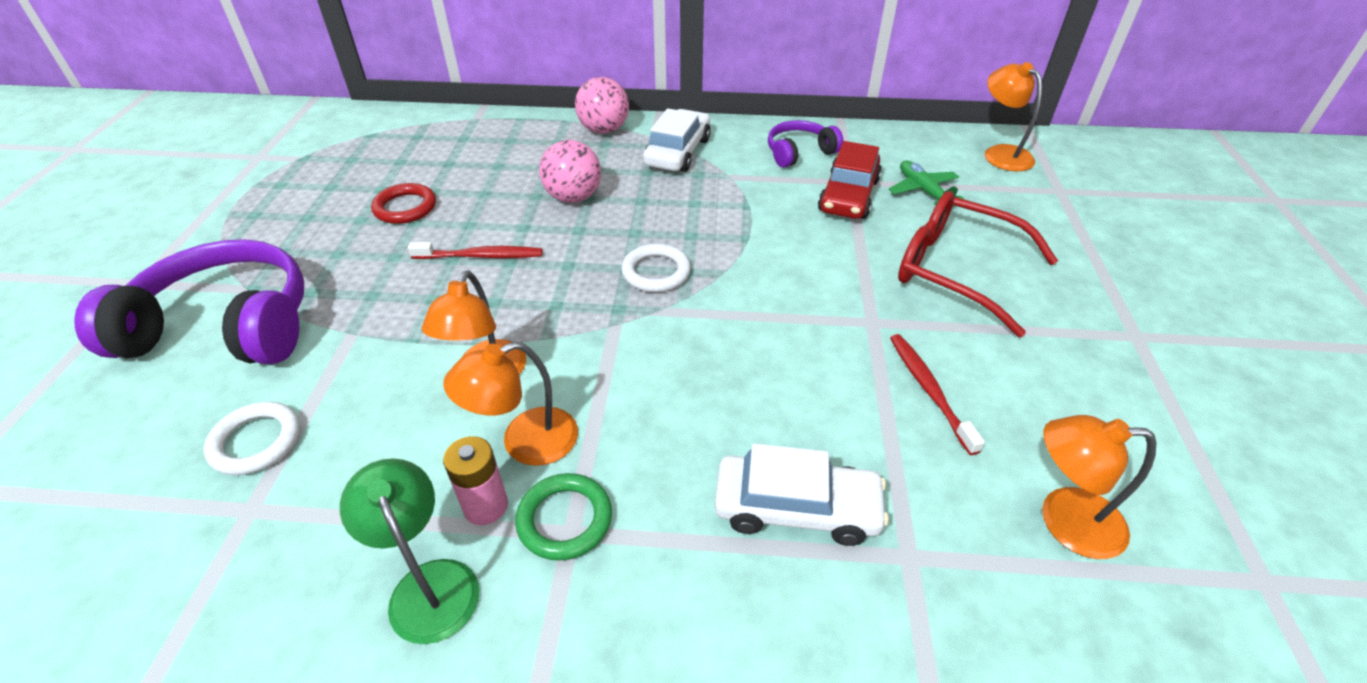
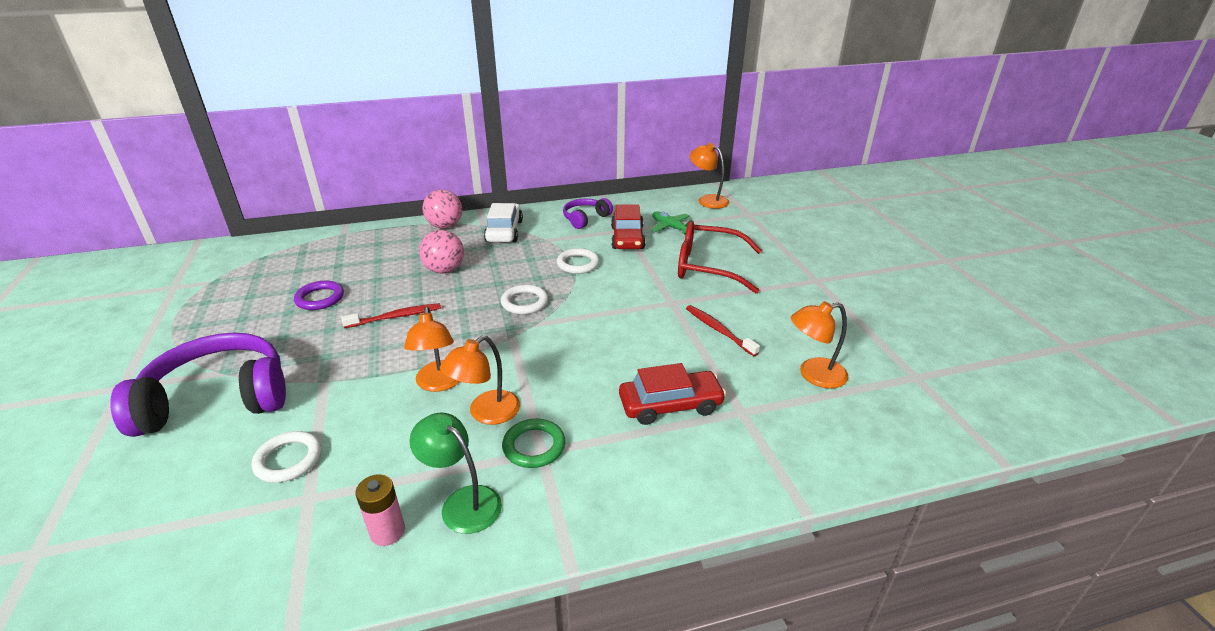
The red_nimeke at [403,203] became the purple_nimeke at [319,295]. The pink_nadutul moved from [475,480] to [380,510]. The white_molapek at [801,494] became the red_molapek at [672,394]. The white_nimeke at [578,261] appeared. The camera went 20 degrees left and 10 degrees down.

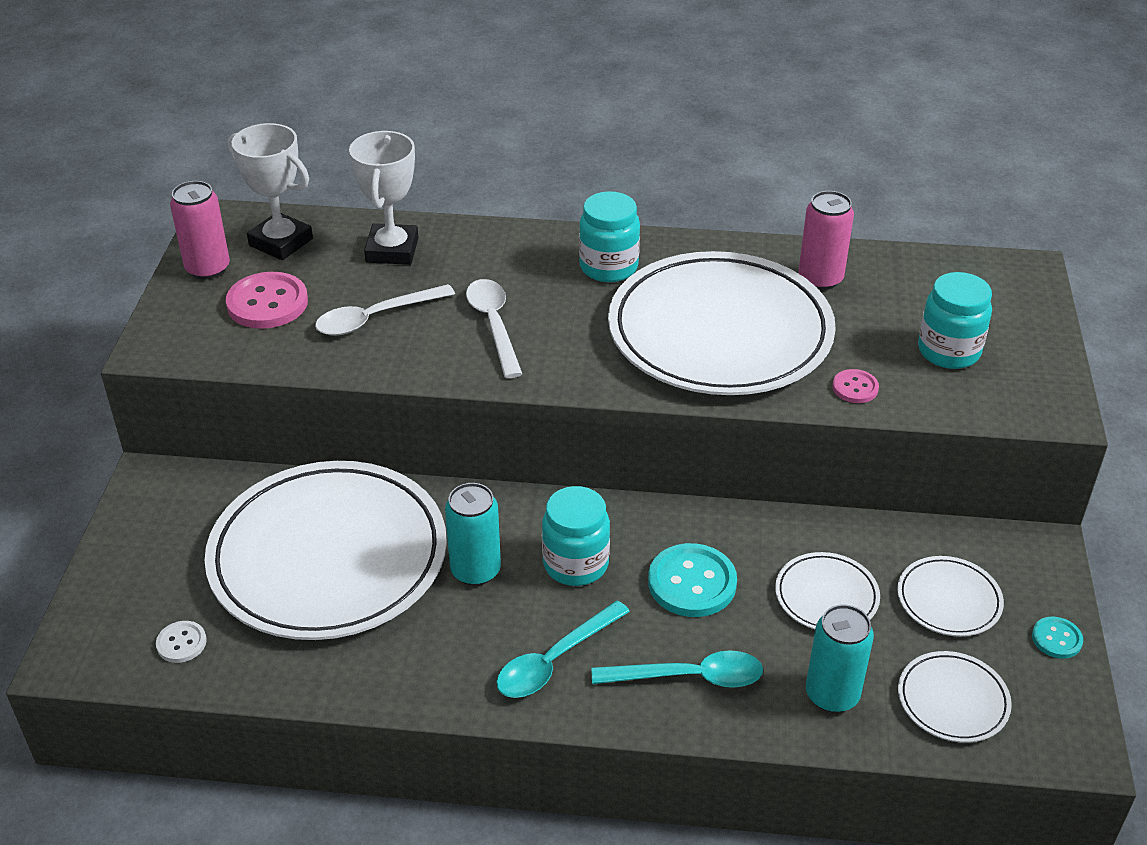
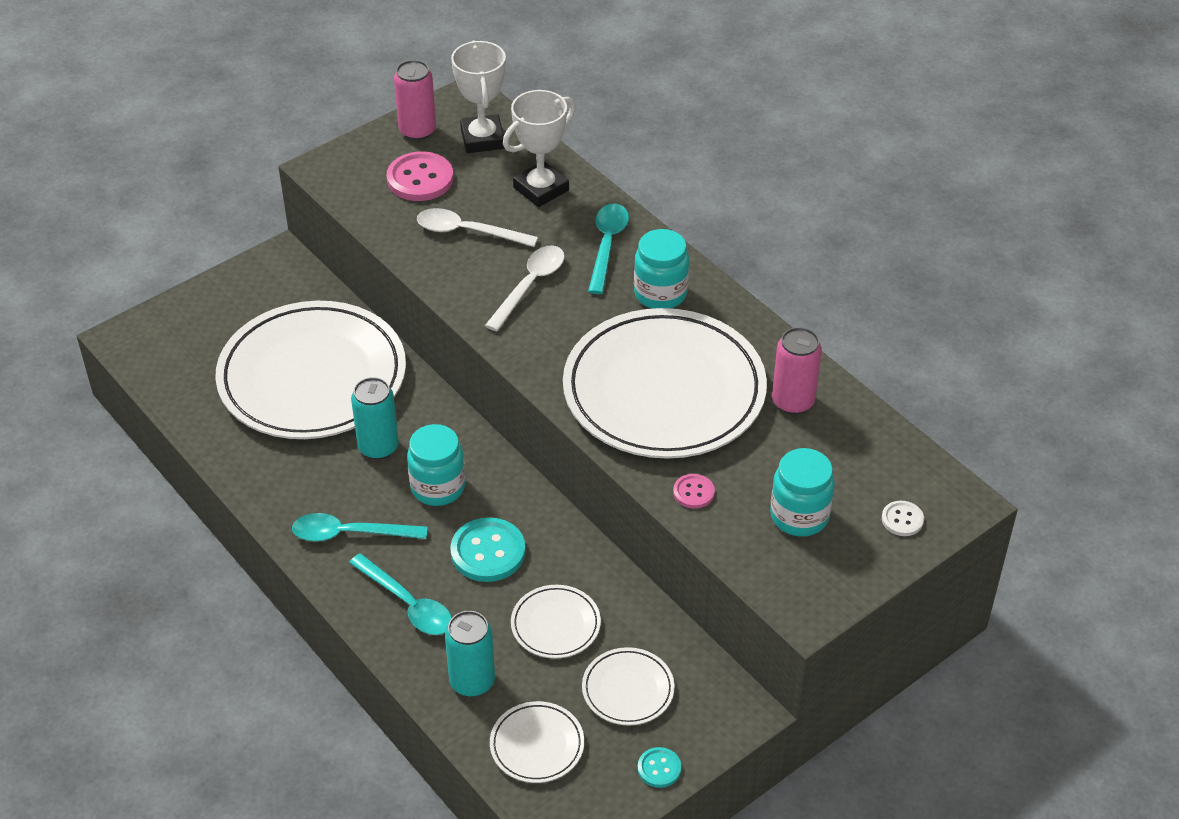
The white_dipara moved from [181,642] to [903,518]. The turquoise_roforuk at [608,249] appeared. The camera went 45 degrees right and 5 degrees up.

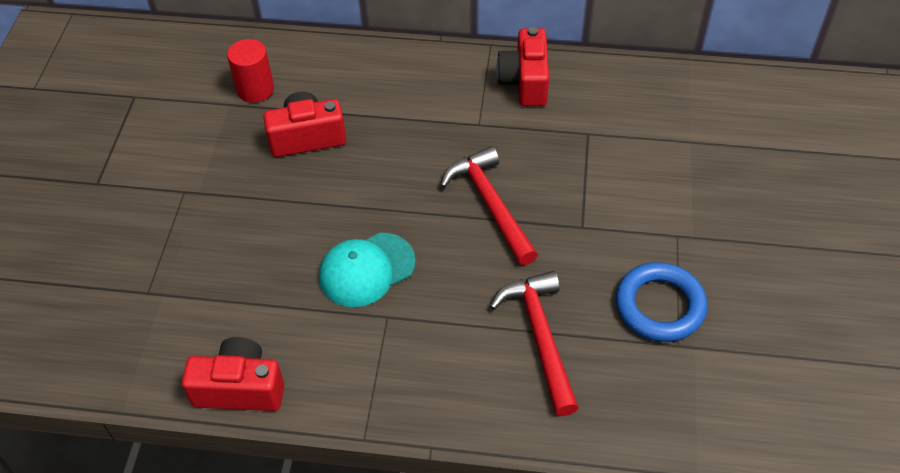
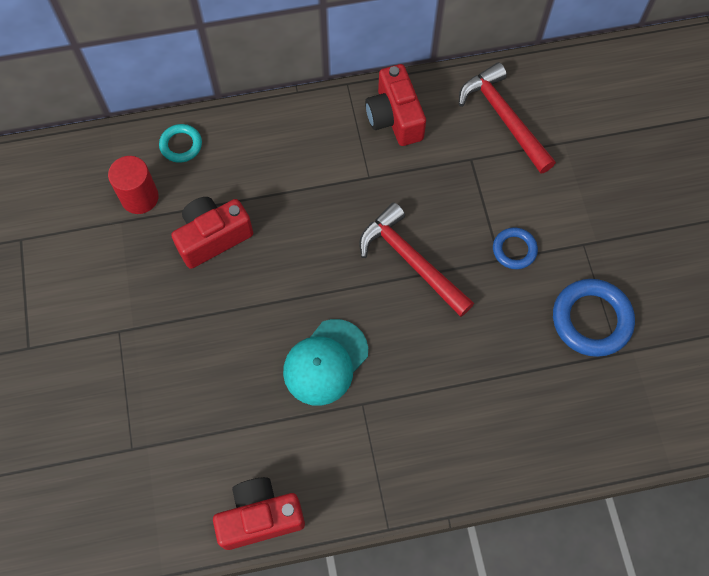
The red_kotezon moved from [534,343] to [507,118]. The turquoise_nimeke at [180,143] appeared. The blue_nimeke at [515,248] appeared. The camera went 20 degrees left and 15 degrees up.

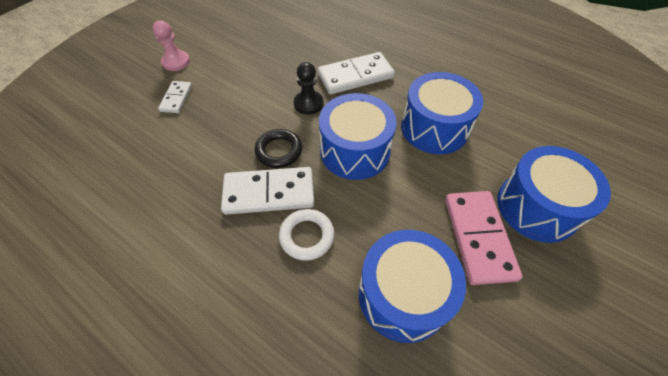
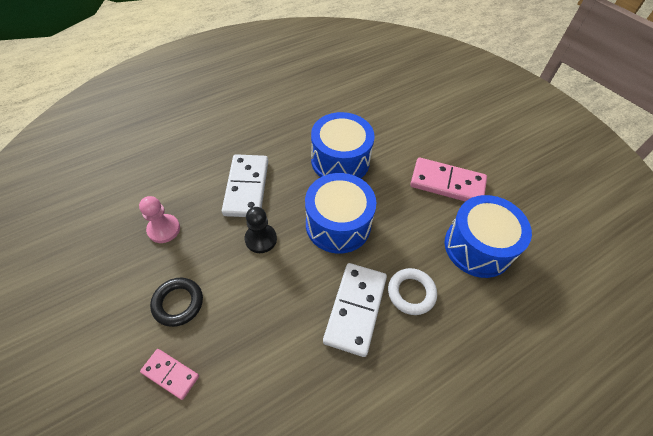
The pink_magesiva moved from [171,45] to [159,219]. The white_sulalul at [175,97] became the pink_sulalul at [169,374]. The black_nimeke moved from [278,148] to [176,302]. The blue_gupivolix at [554,194] disappeared. The camera went 70 degrees left and 0 degrees up.

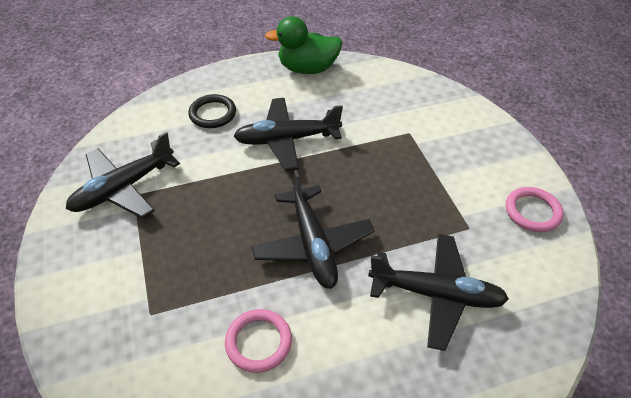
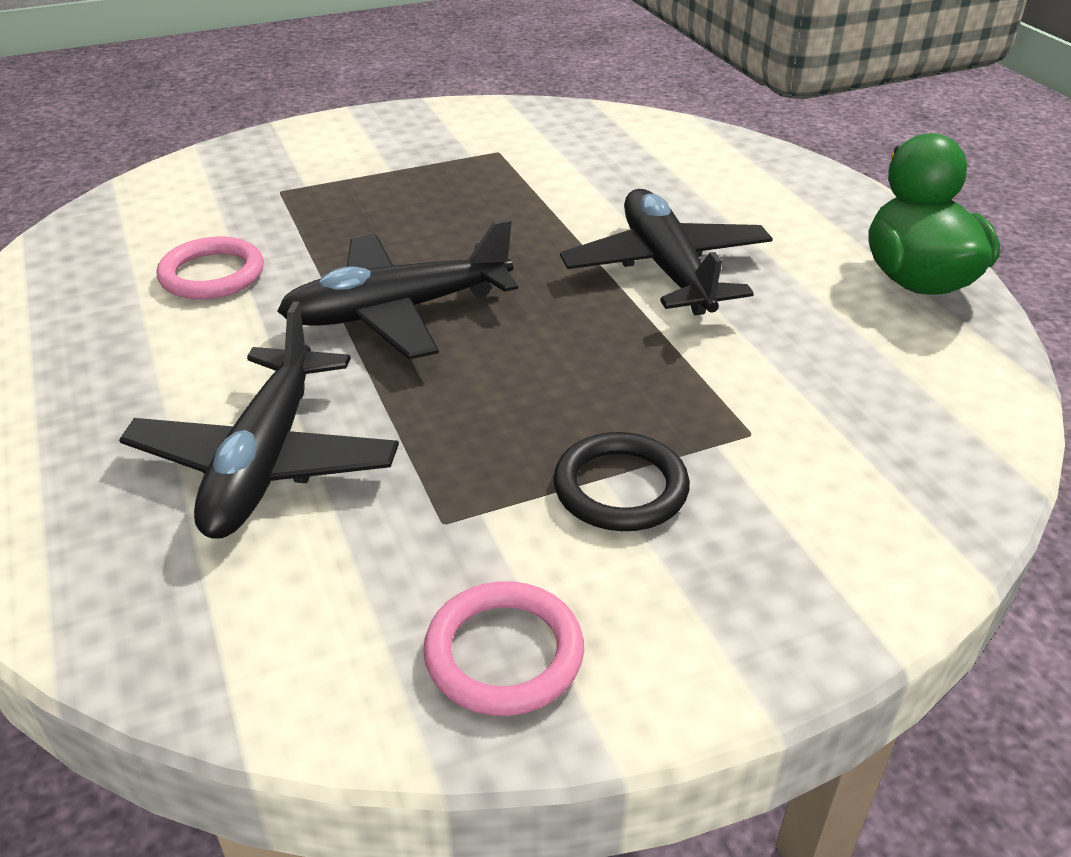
The black_nimeke moved from [212,111] to [621,481]. The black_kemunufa at [123,175] disappeared. The camera went 85 degrees right and 10 degrees down.

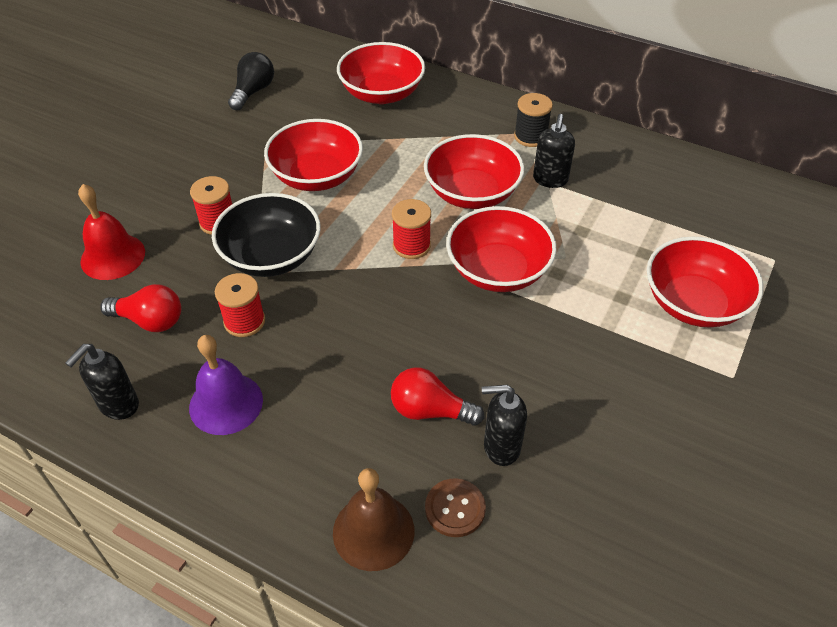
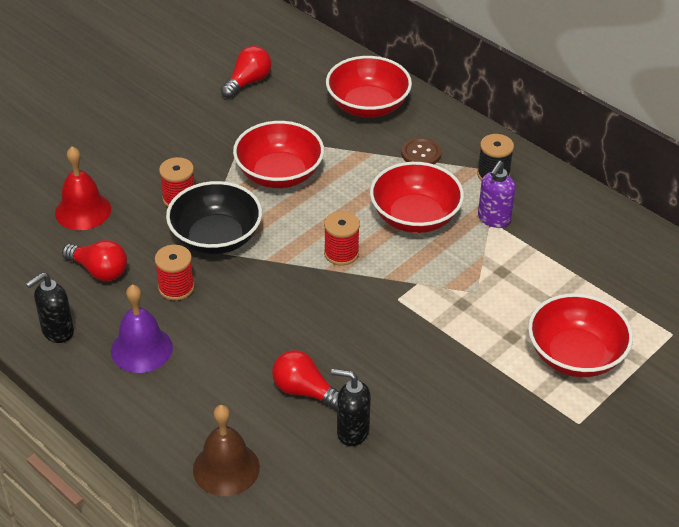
The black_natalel at [251,81] became the red_natalel at [246,72]. The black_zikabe at [554,151] became the purple_zikabe at [496,194]. The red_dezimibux at [501,249] disappeared. The brown_dipara moved from [455,507] to [421,150]. The camera went 15 degrees right and 5 degrees down.

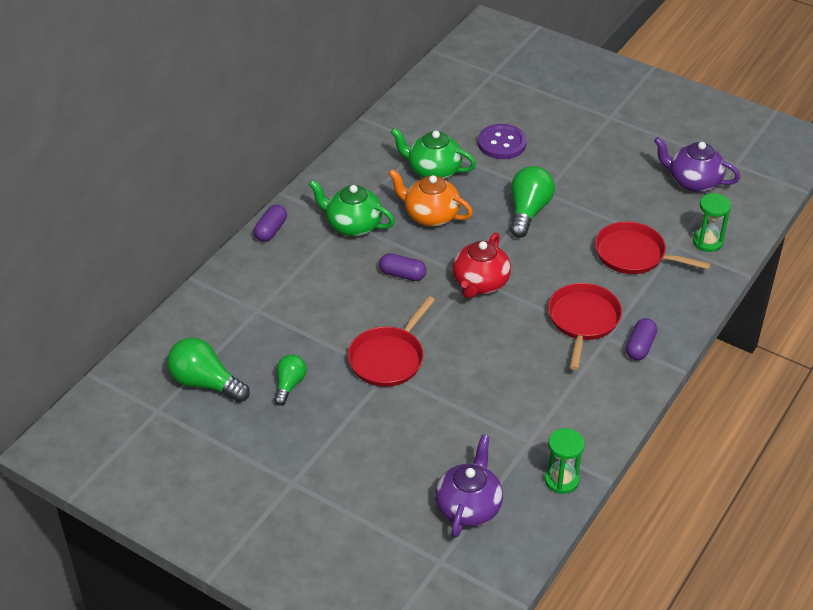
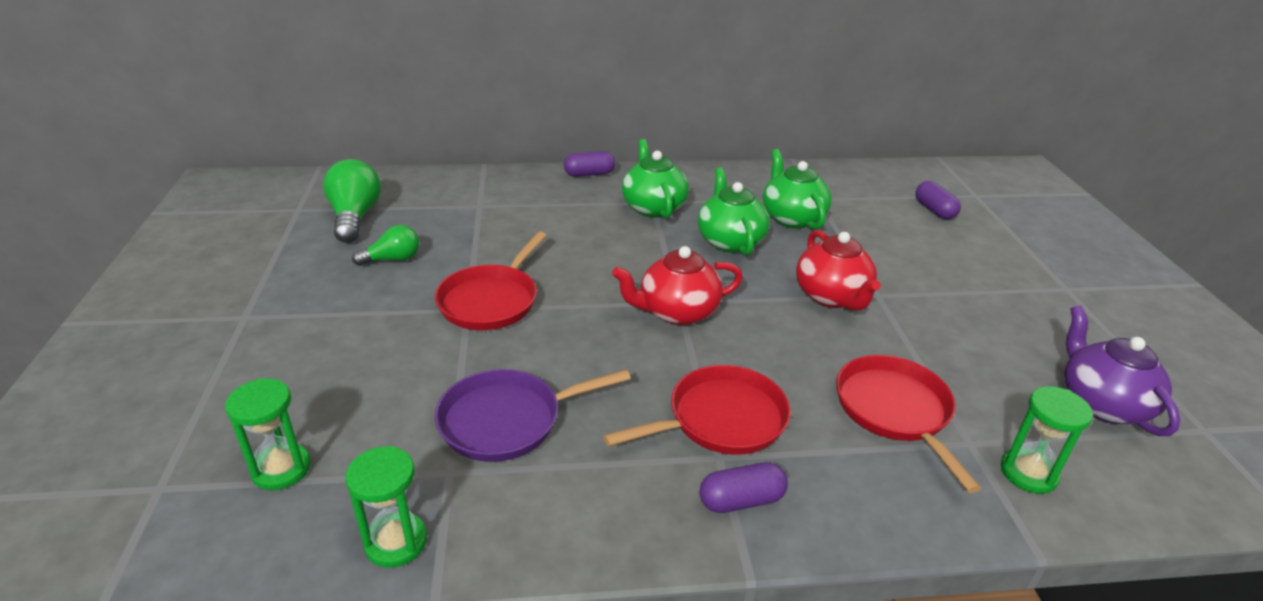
The purple_dipara at [502,141] disappeared. The green_natalel at [532,202] was replaced by the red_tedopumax at [838,270]. The orange_tedopumax at [430,198] became the green_tedopumax at [733,211]. The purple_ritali moved from [403,267] to [938,200]. The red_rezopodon at [391,341] turned 60 degrees counterclockwise. The purple_tedopumax at [469,486] was replaced by the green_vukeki at [268,434]. The purple_rezopodon at [533,415] appeared. The camera went 50 degrees right and 10 degrees down.

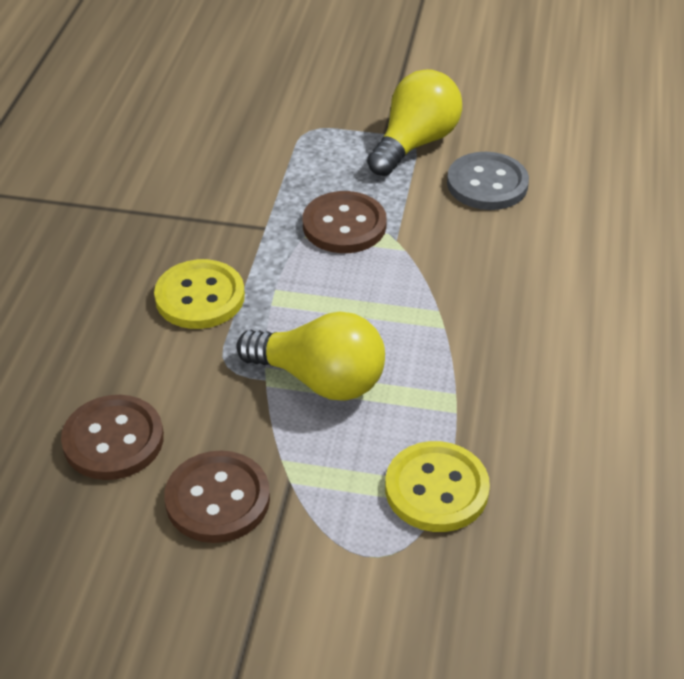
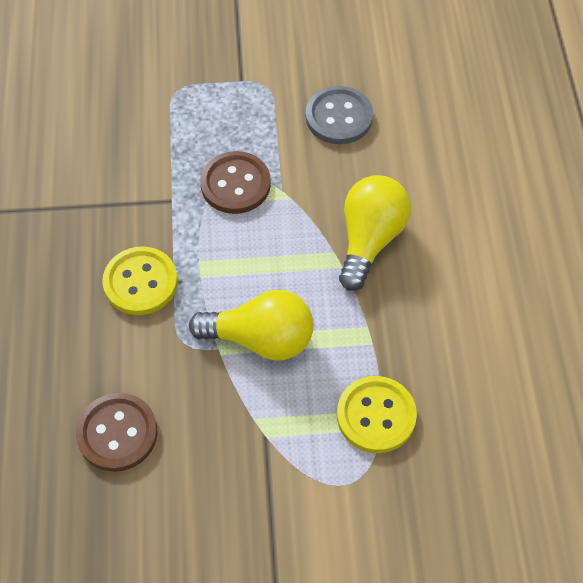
The yellow_natalel moved from [414,122] to [375,233]. The brown_dipara at [217,497] disappeared. The camera went 15 degrees left and 15 degrees up.

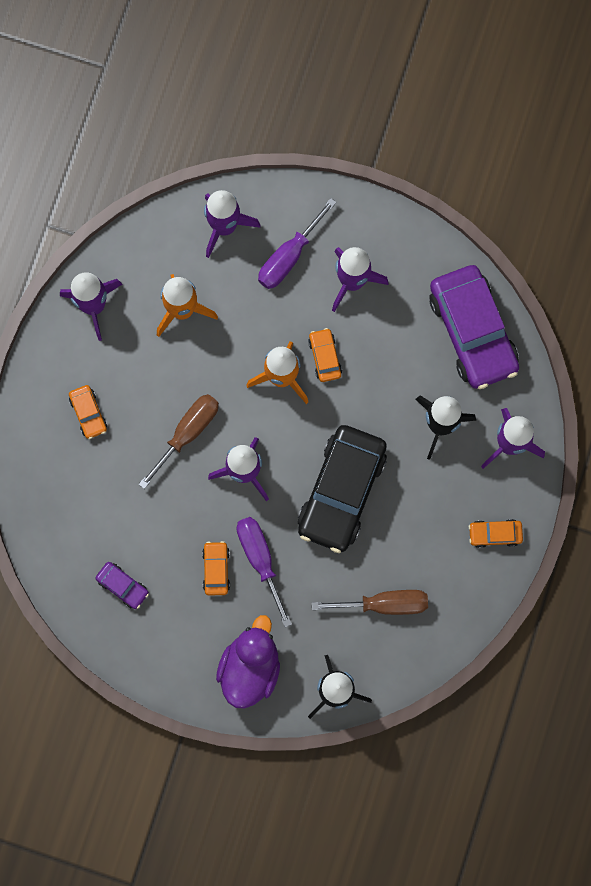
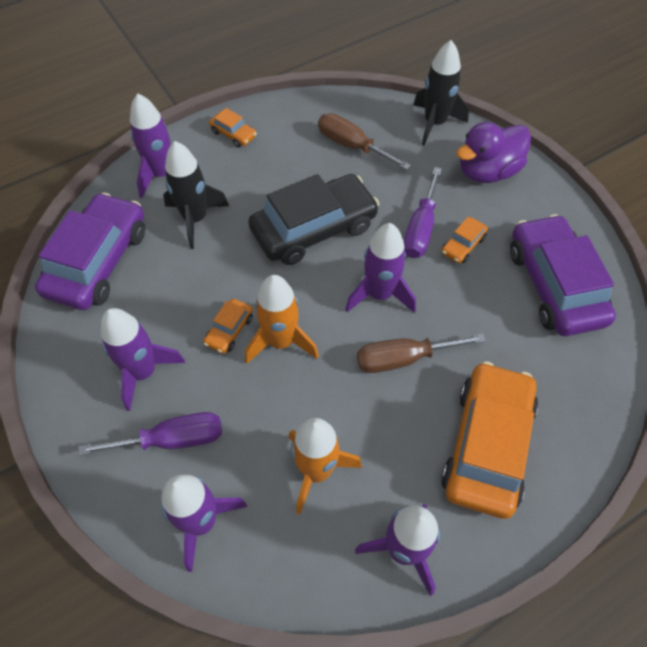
The orange_molapek at [88,412] changed to 2.31 times the size. The purple_molapek at [122,585] changed to 2.31 times the size. The camera went 140 degrees left and 20 degrees down.

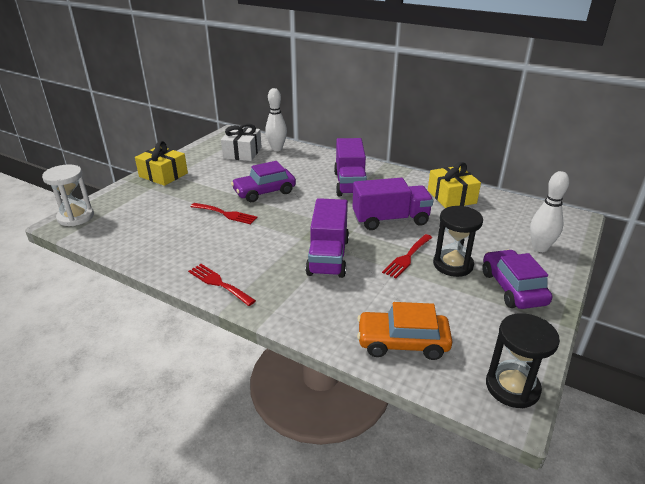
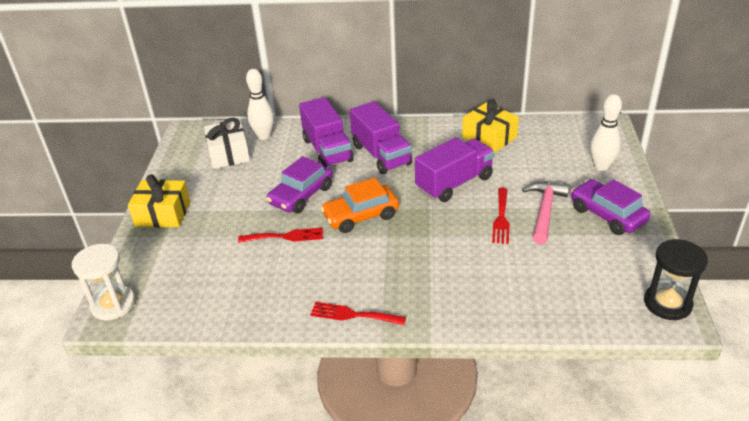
The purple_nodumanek moved from [327,238] to [326,132]. The black_vukeki at [458,241] was replaced by the pink_kotezon at [545,212]. The orange_molapek moved from [405,331] to [360,205]. The camera went 25 degrees left and 5 degrees up.

